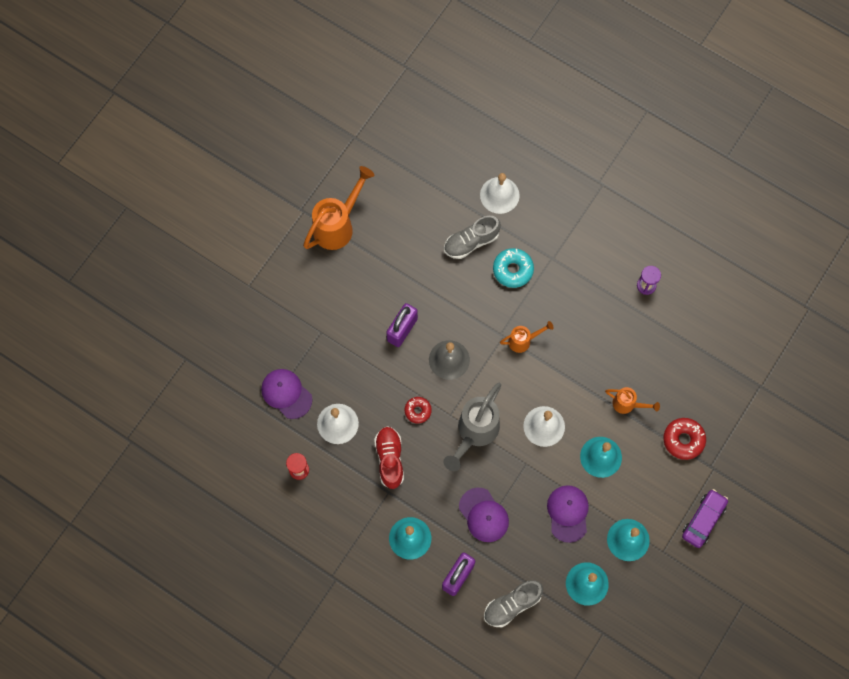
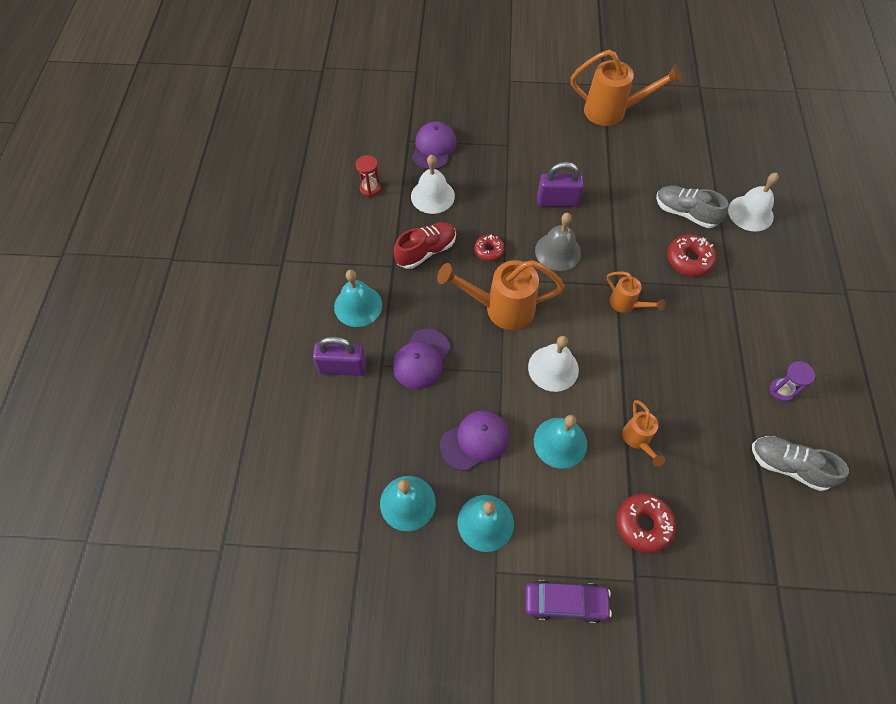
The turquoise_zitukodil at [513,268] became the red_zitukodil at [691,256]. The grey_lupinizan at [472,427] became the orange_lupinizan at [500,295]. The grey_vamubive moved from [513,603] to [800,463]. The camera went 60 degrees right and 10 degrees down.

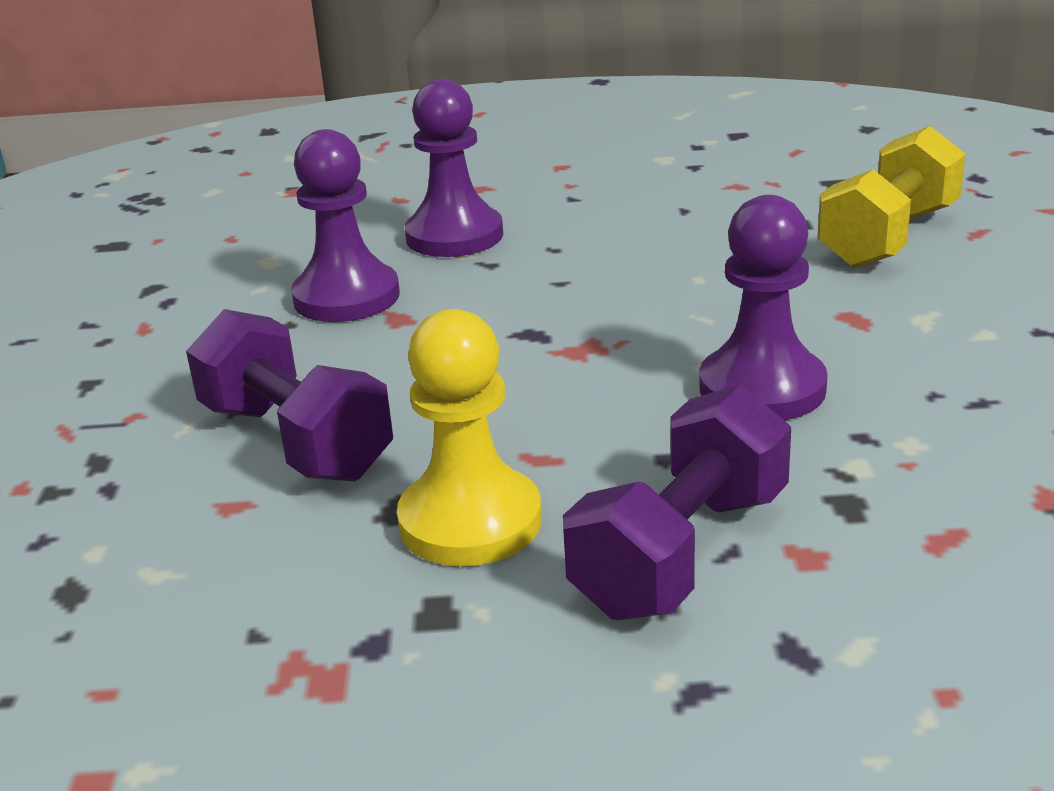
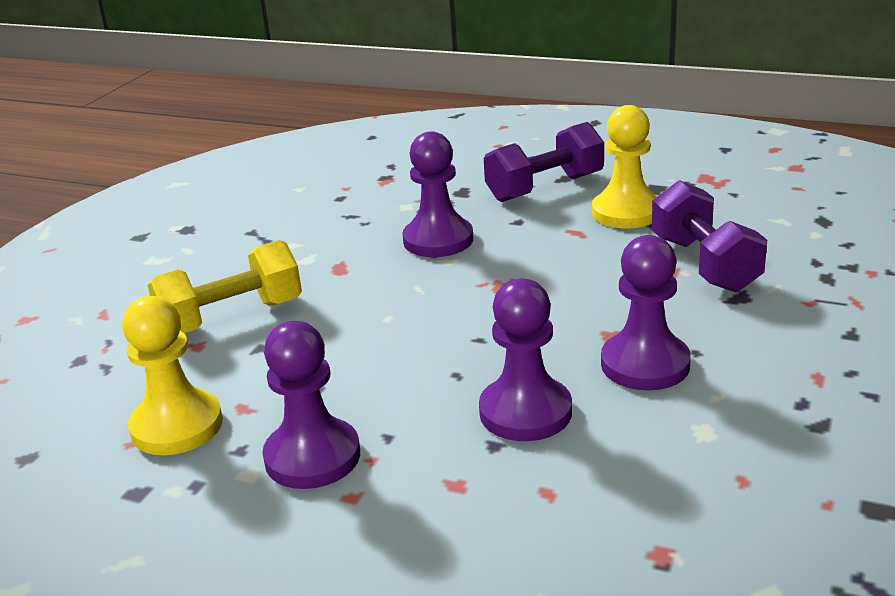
The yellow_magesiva at [172,375] appeared. The purple_magesiva at [311,405] appeared. The camera went 155 degrees left and 0 degrees up.

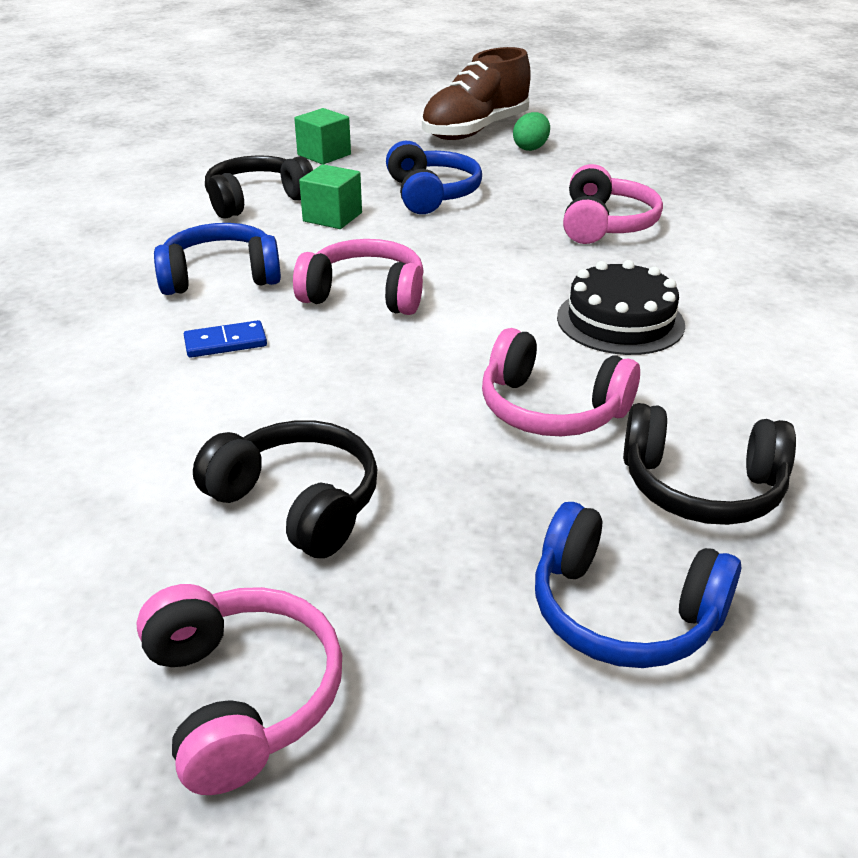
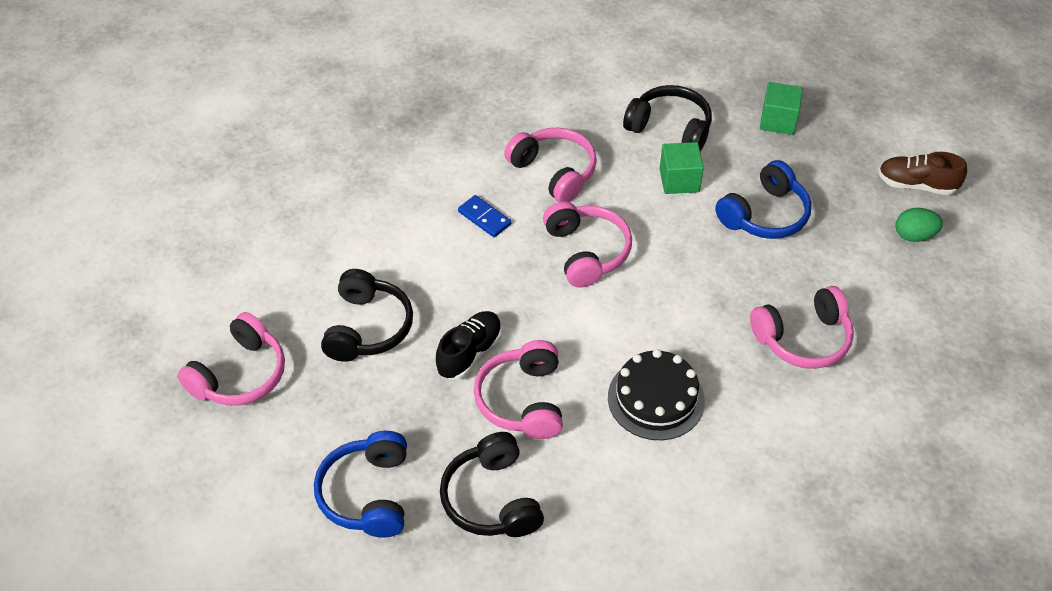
The brown_vamubive at [476,93] changed to 0.60 times the size. The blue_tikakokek at [217,259] became the pink_tikakokek at [550,164]. The black_vamubive at [469,345] appeared. The camera went 60 degrees right and 15 degrees up.

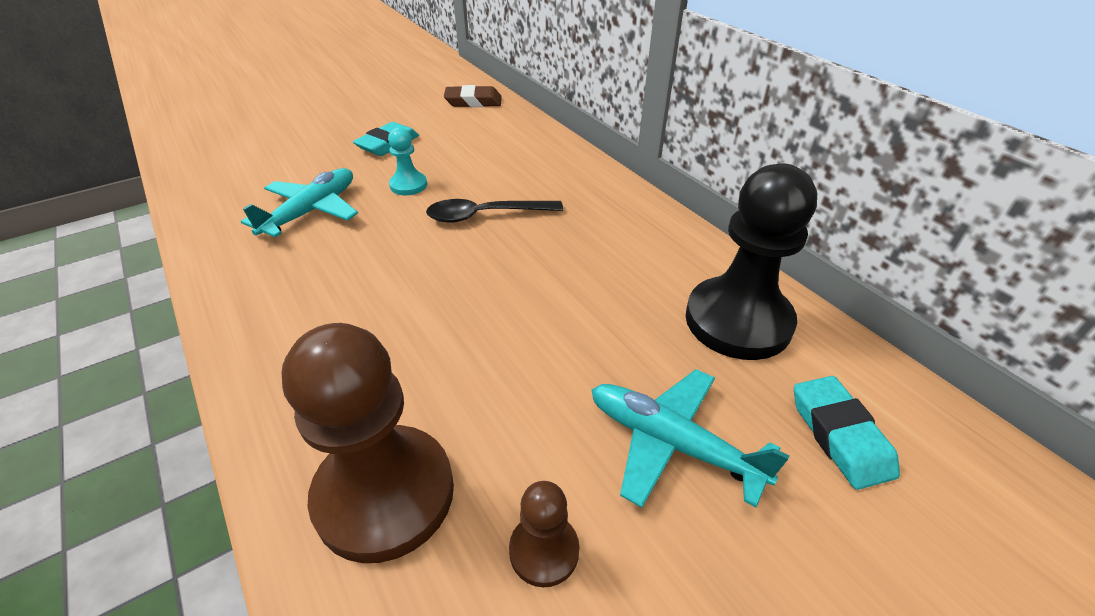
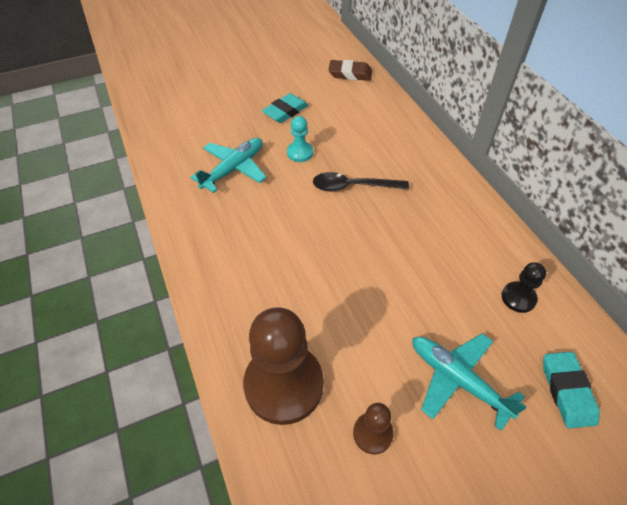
The black_magesiva at [751,261] changed to 0.47 times the size. The camera went 10 degrees right and 10 degrees up.

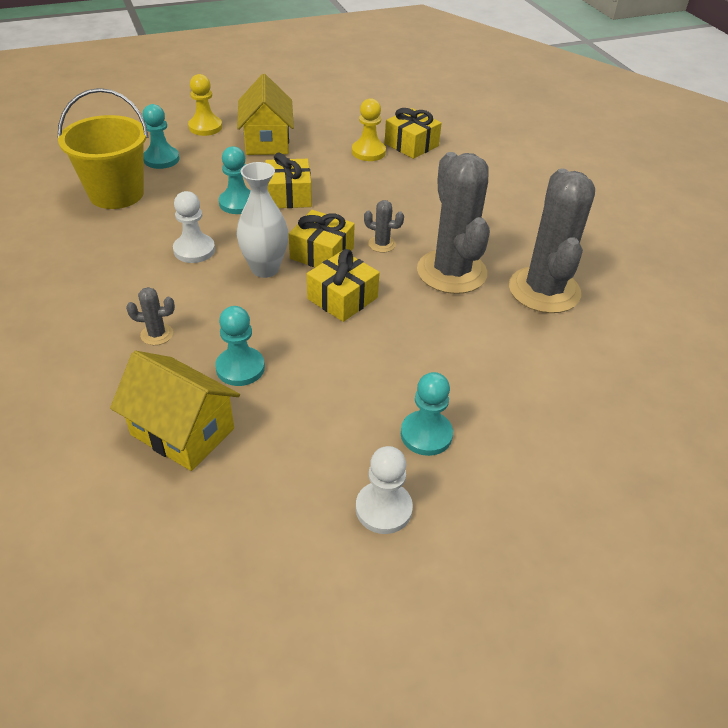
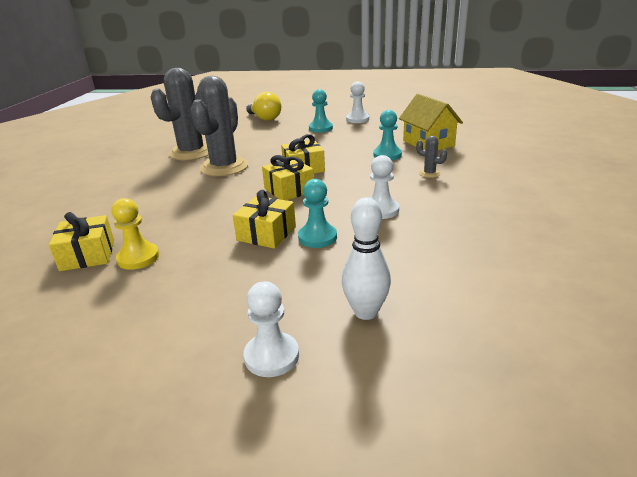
The yellow_magesiva at [205,105] became the white_magesiva at [271,329]. The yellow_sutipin at [265,114] disappeared. The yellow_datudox at [103,148] disappeared. The turquoise_magesiva at [161,136] was replaced by the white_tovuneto at [366,259]. The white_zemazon at [262,220] disappeared. The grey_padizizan at [384,226] disappeared. The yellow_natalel at [263,106] appeared. The camera went 145 degrees left and 15 degrees down.

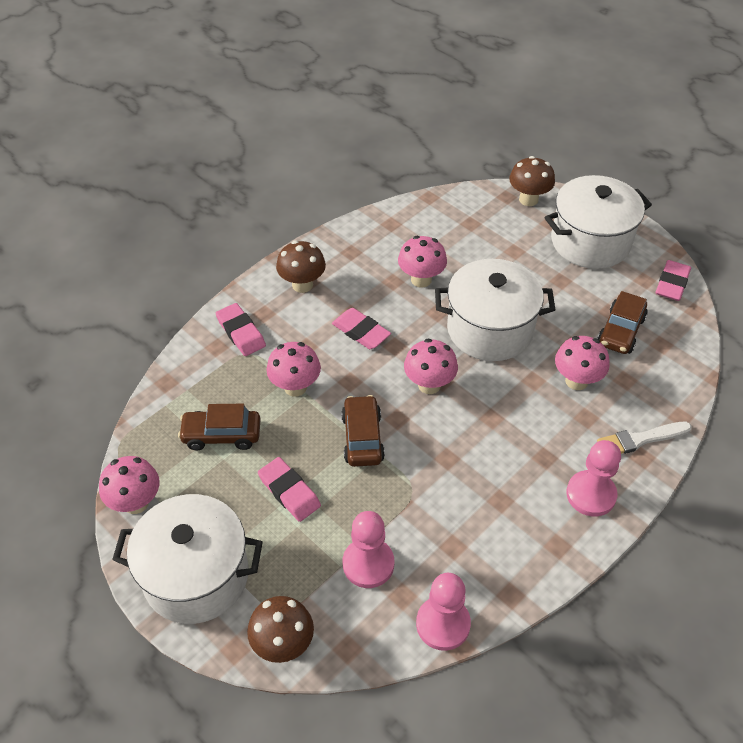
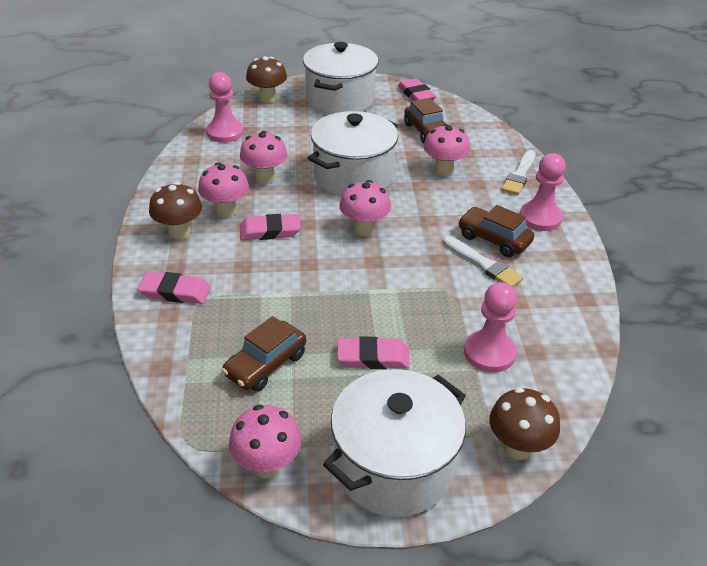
The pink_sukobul moved from [293,369] to [223,190]. The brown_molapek moved from [363,431] to [496,231]. The pink_magesiva moved from [443,612] to [225,107]. The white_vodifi at [483,261] appeared. The camera went 50 degrees left and 10 degrees down.

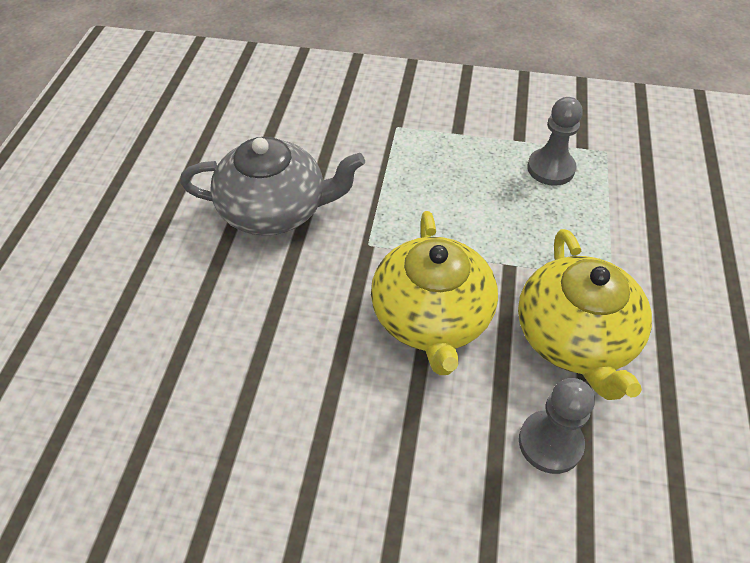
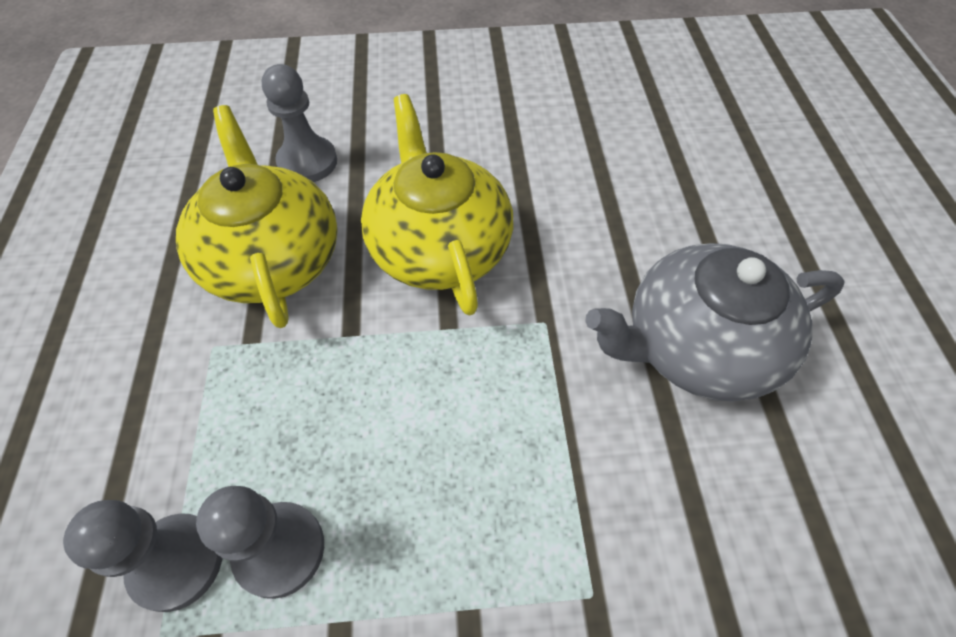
The grey_magesiva at [142,556] appeared. The camera went 165 degrees right and 5 degrees up.

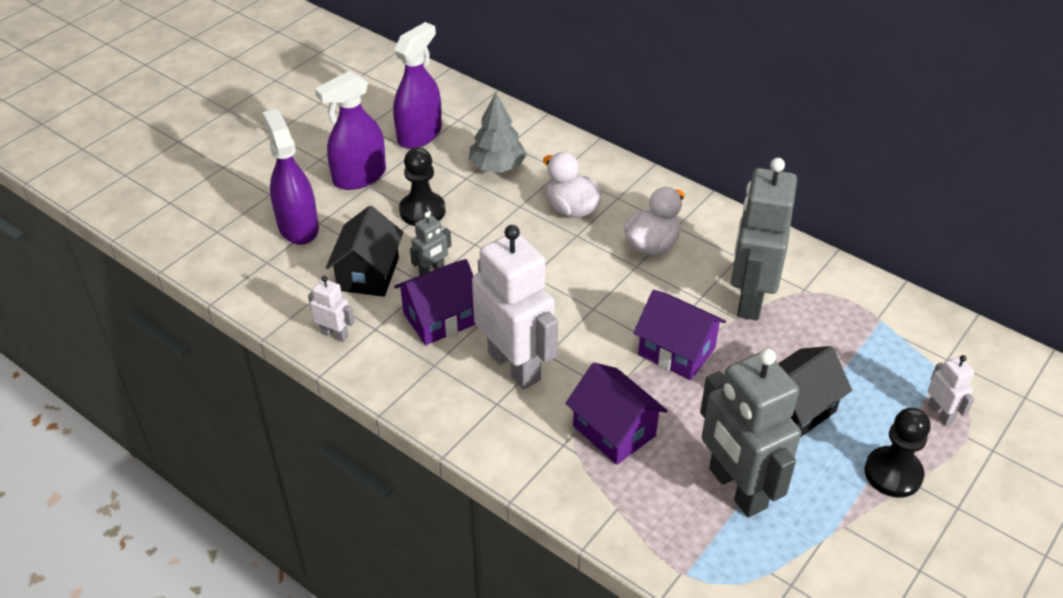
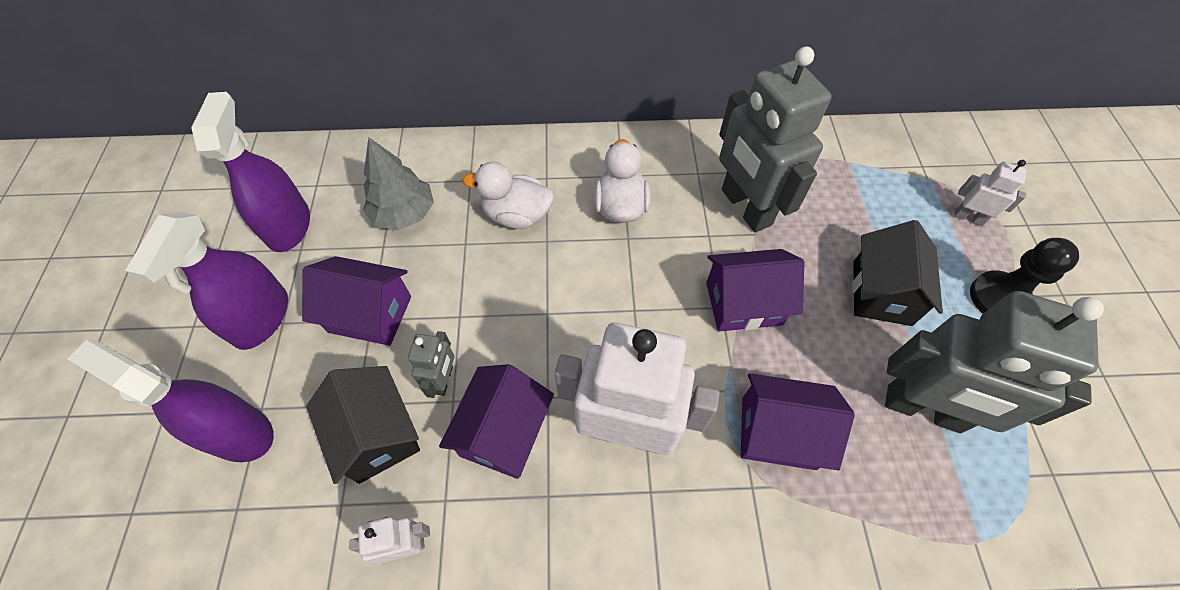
The black_magesiva at [422,186] was replaced by the purple_sutipin at [356,301]. The camera went 40 degrees left and 15 degrees up.

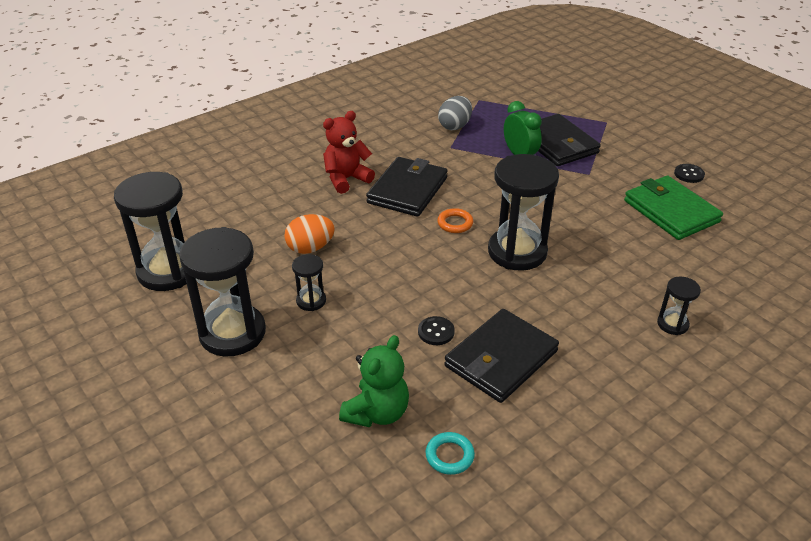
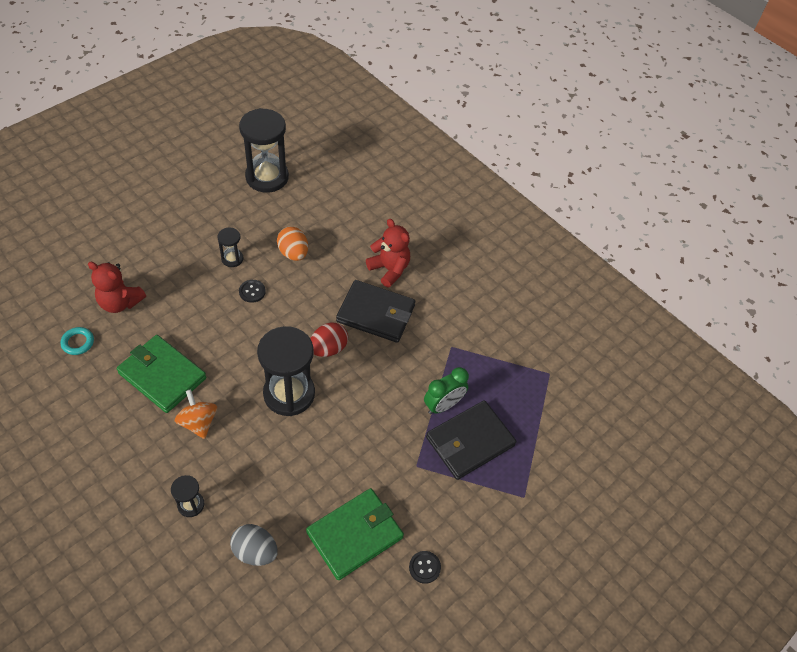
The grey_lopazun moved from [455,113] to [254,545]. The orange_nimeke at [455,220] was replaced by the red_lopazun at [329,339]. The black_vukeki at [222,292] disappeared. The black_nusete at [501,356] became the green_nusete at [161,374]. The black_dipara moved from [436,330] to [252,291]. The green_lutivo at [374,381] became the red_lutivo at [117,287]. The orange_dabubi at [196,414] appeared. The camera went 80 degrees right and 15 degrees up.

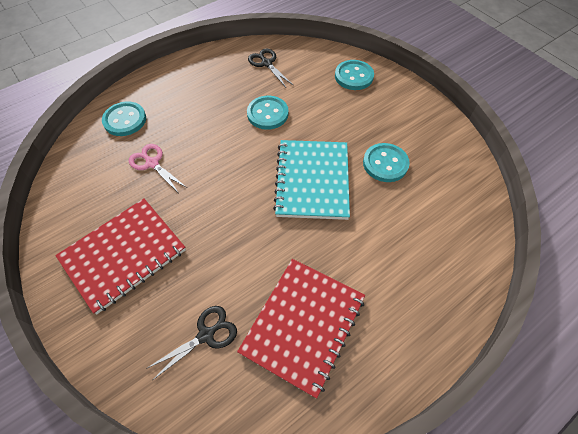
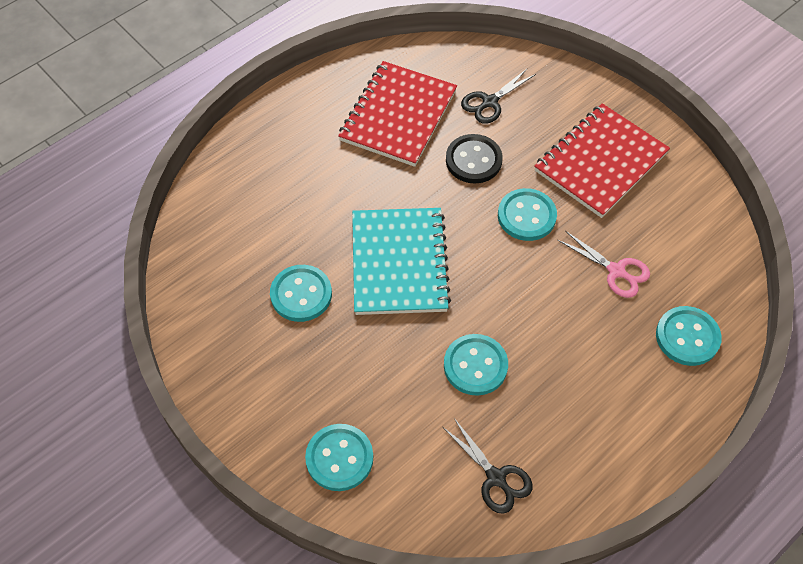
The black_dipara at [474,158] appeared. The turquoise_dipara at [527,214] appeared. The camera went 175 degrees right and 0 degrees up.

